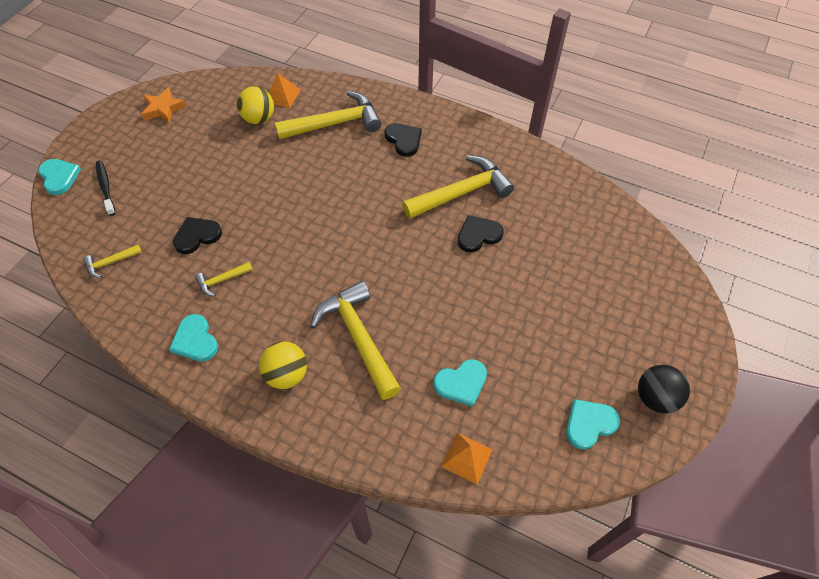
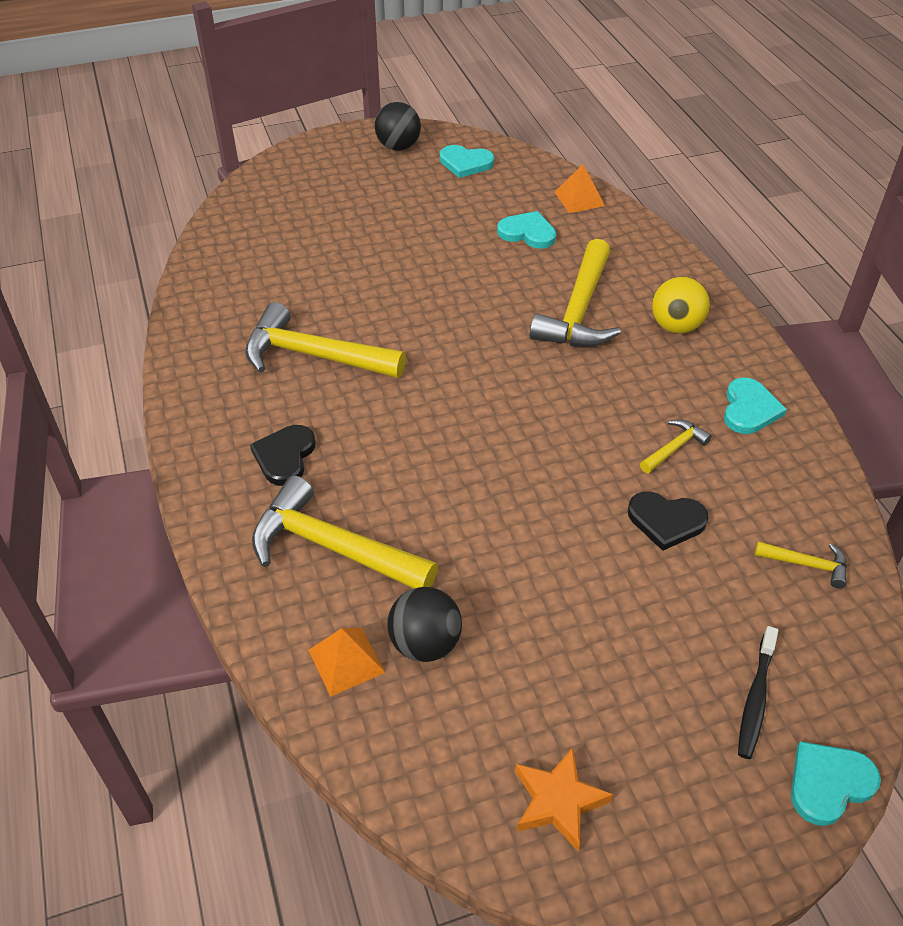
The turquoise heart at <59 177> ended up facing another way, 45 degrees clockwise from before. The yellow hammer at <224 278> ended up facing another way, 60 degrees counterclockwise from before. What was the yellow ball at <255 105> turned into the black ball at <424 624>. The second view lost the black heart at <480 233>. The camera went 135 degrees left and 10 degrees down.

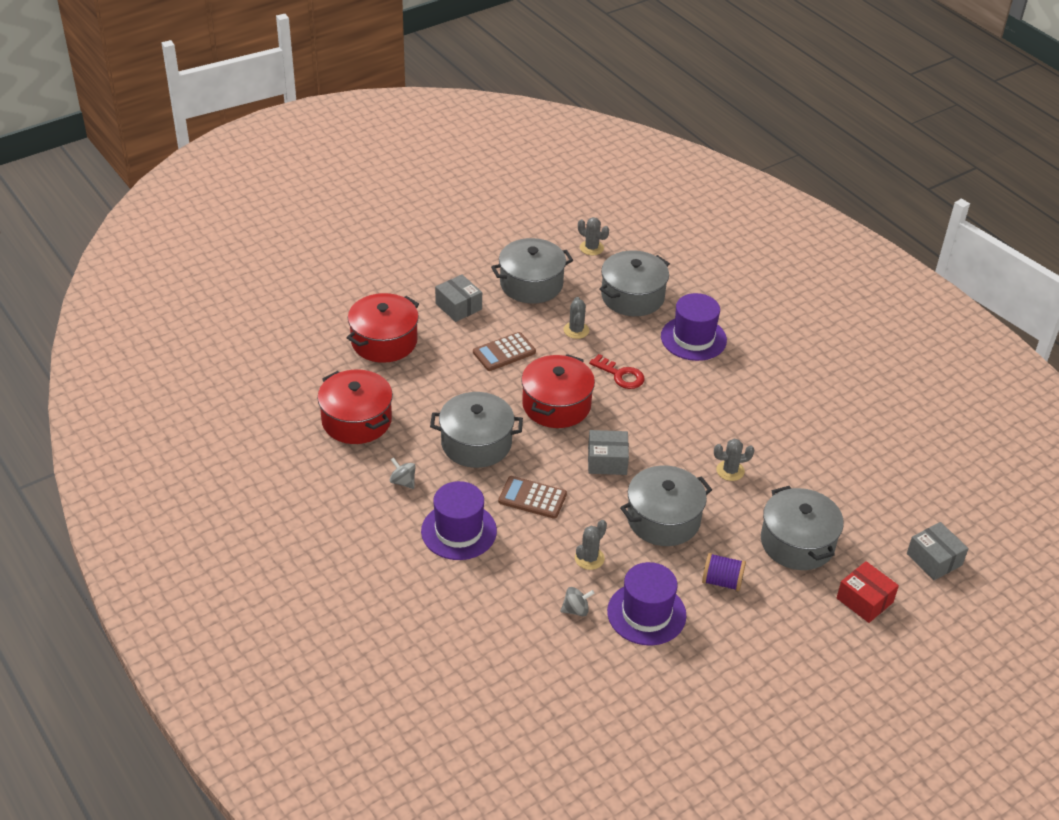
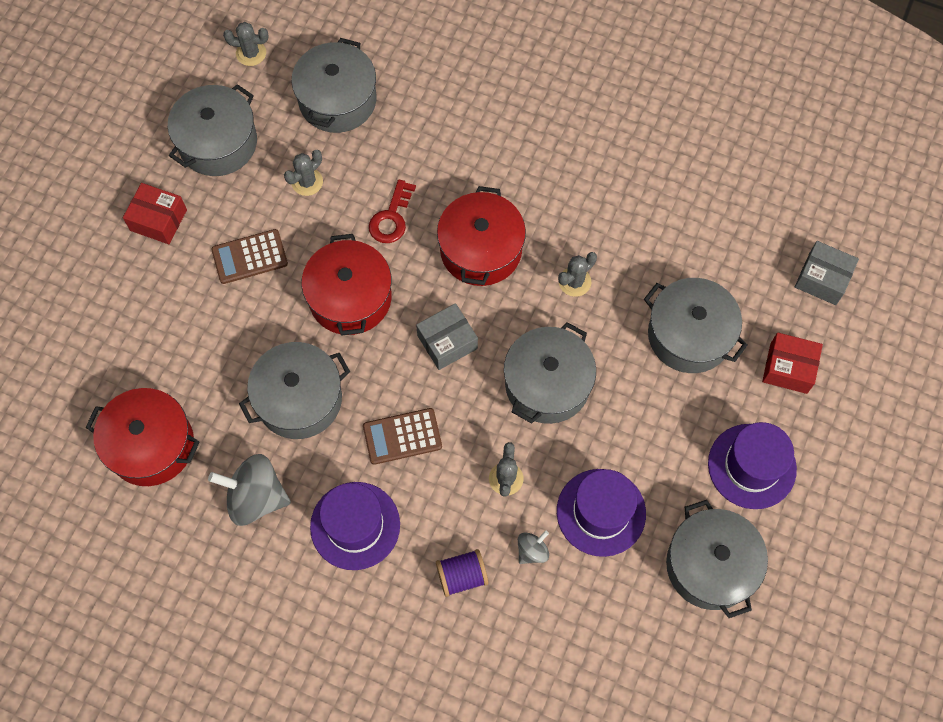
The red pot ended up elsewhere, having gone from <383 328> to <481 236>. The size of the grey spinning top at <403 473> changed by a factor of 1.97. What was the grey box at <458 298> turned into the red box at <155 213>. The brown calculator at <504 351> ended up facing another way, 45 degrees clockwise from before. The grey cactus at <576 318> ended up facing another way, 75 degrees clockwise from before. The red key at <616 371> ended up facing another way, 105 degrees clockwise from before. The purple hat ended up elsewhere, having gone from <694 327> to <752 465>. The purple spool ended up elsewhere, having gone from <724 572> to <462 573>. The second view gained the grey pot at <717 559>. The camera went 30 degrees left and 25 degrees up.

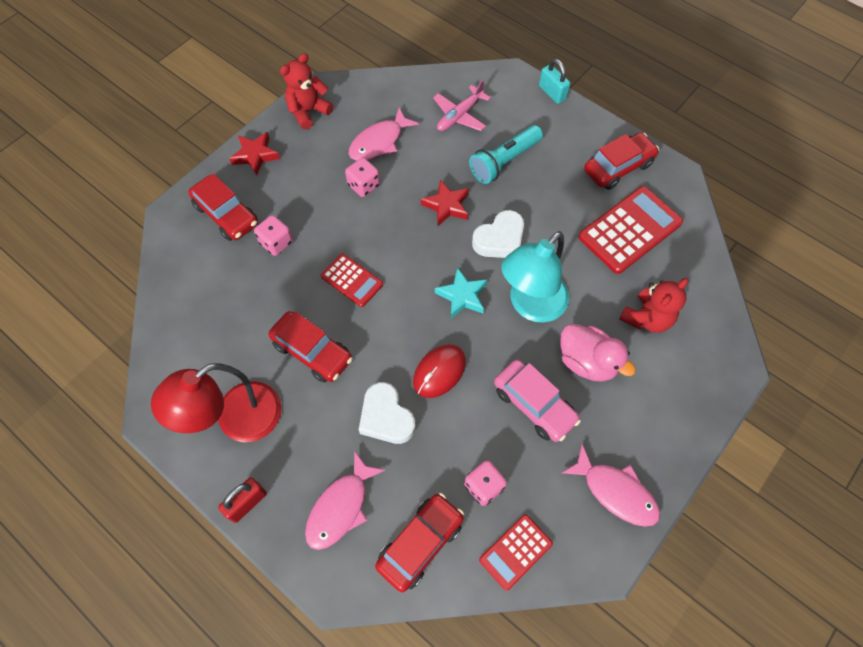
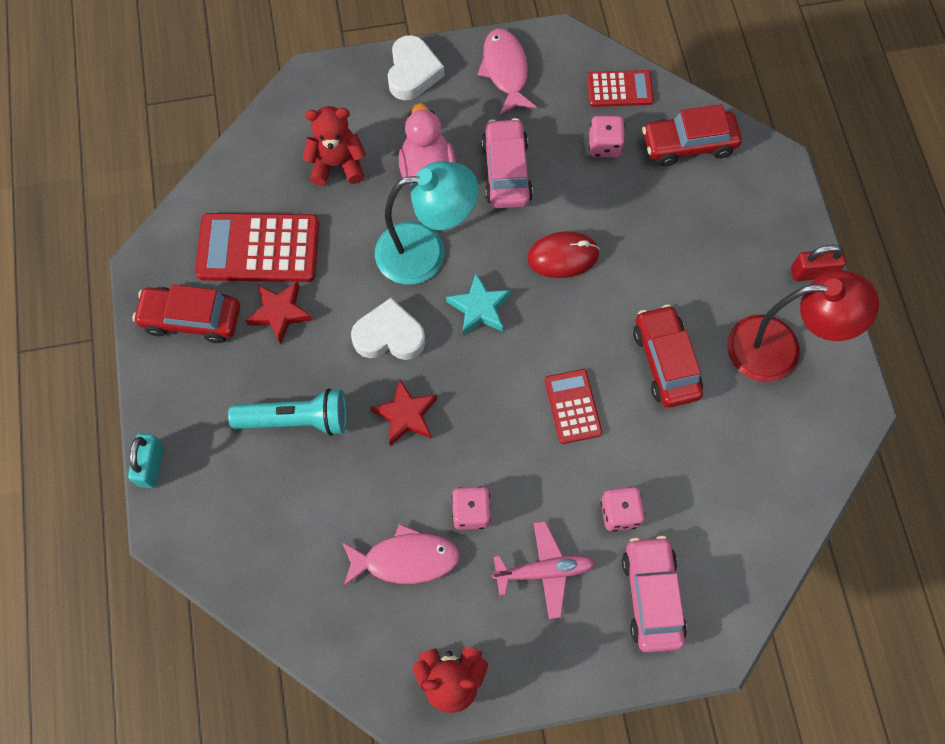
What was the red car at <223 207> turned into the pink car at <654 594>. The red star ended up elsewhere, having gone from <254 154> to <279 312>. The second view lost the pink fish at <345 500>. The white heart ended up elsewhere, having gone from <387 413> to <416 67>. The pink plane ended up elsewhere, having gone from <462 105> to <544 570>. The camera went 140 degrees left and 5 degrees up.

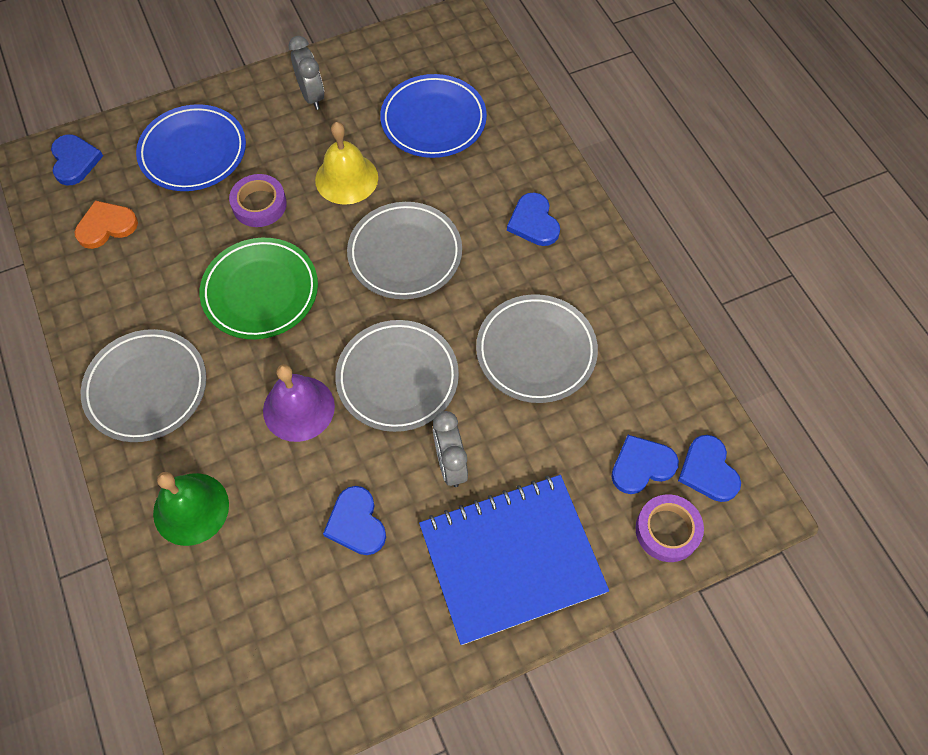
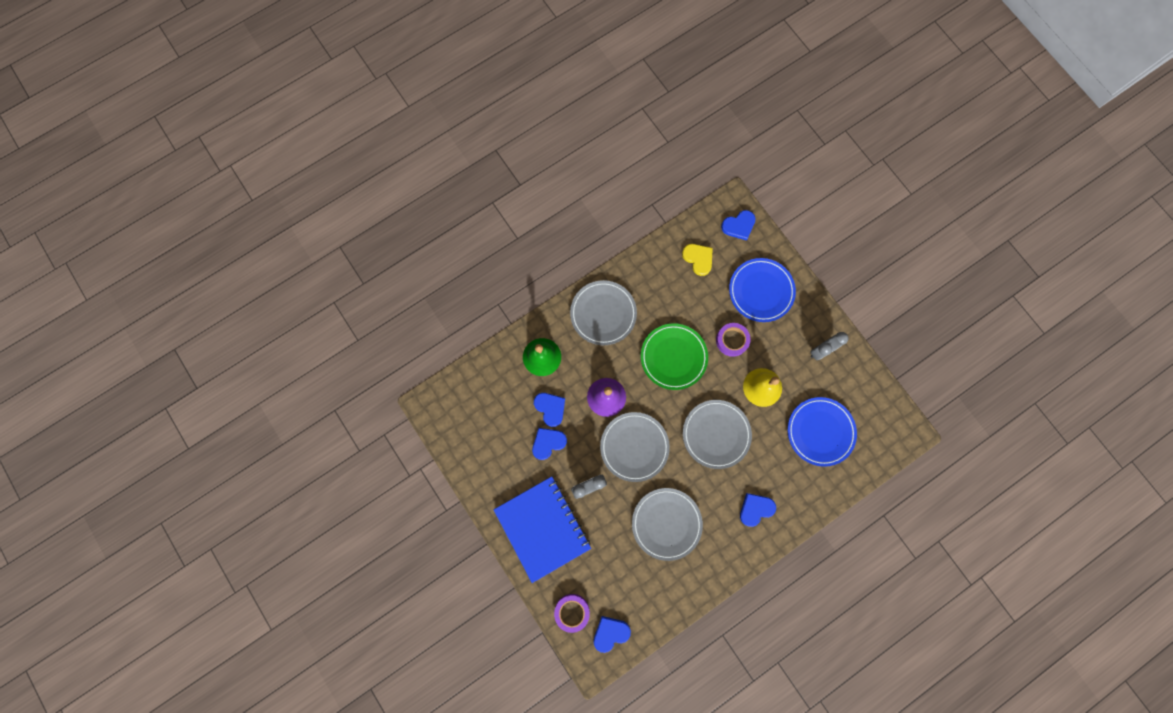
What was the orange heart at <106 224> turned into the yellow heart at <697 260>. The blue heart ended up elsewhere, having gone from <645 464> to <549 410>. The camera went 80 degrees right and 15 degrees up.

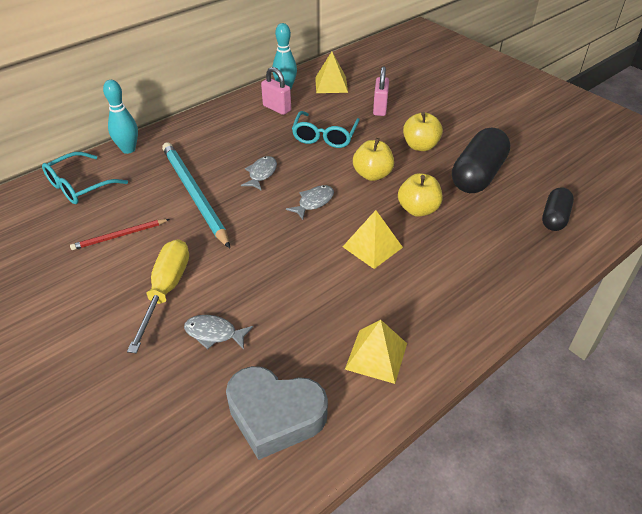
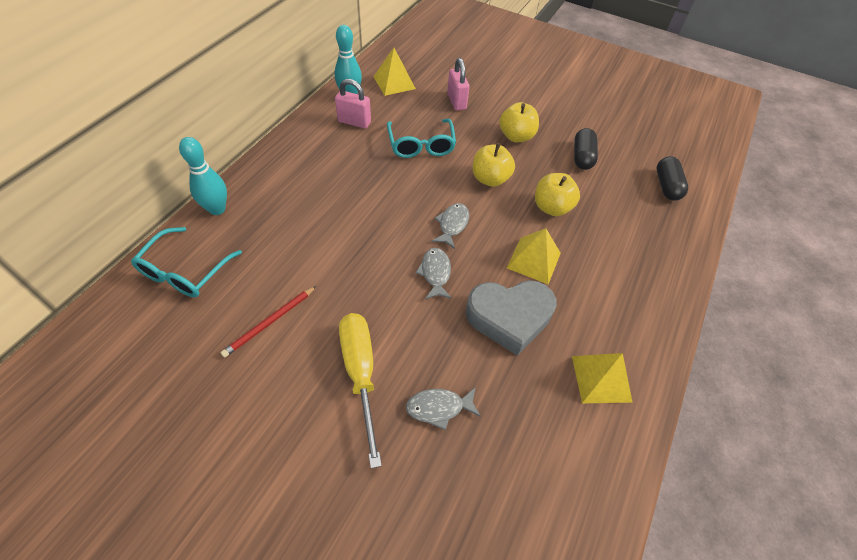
The second view lost the turquoise pencil at <196 195>. The grey heart ended up elsewhere, having gone from <277 413> to <511 318>. The grey fish ended up elsewhere, having gone from <259 173> to <433 273>. The size of the black capsule at <481 160> changed by a factor of 0.58. The camera went 25 degrees left and 10 degrees up.

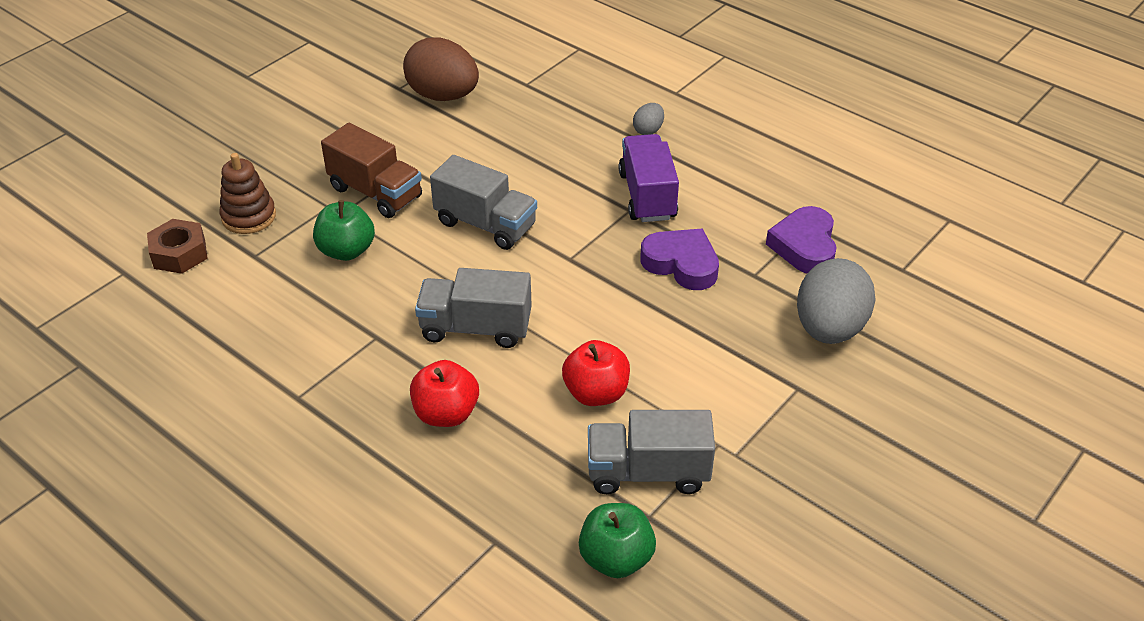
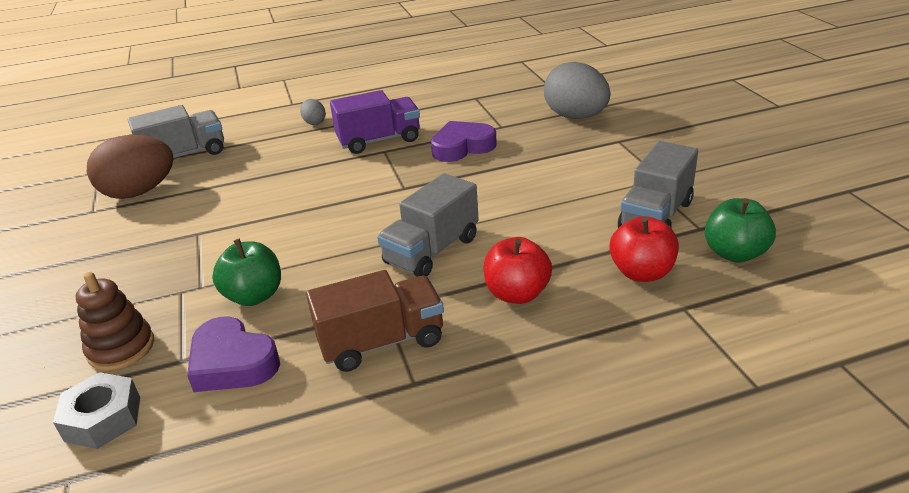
What was the brown nut at <177 246> turned into the grey nut at <96 410>. The brown truck ended up elsewhere, having gone from <371 170> to <375 321>. The grey truck ended up elsewhere, having gone from <483 202> to <176 131>. The red apple ended up elsewhere, having gone from <596 373> to <644 249>. The purple truck at <648 178> ended up facing another way, 135 degrees clockwise from before. The purple heart ended up elsewhere, having gone from <801 239> to <233 354>. The camera went 55 degrees left and 10 degrees down.

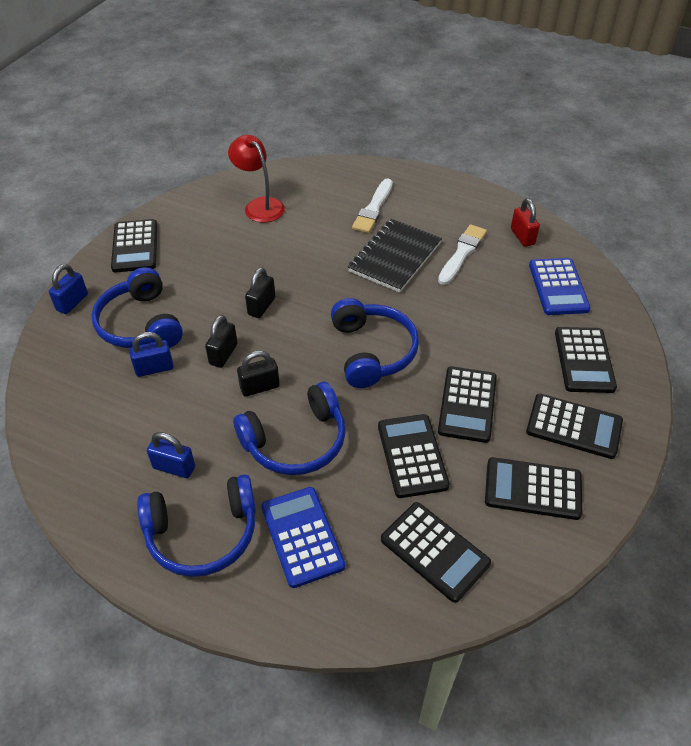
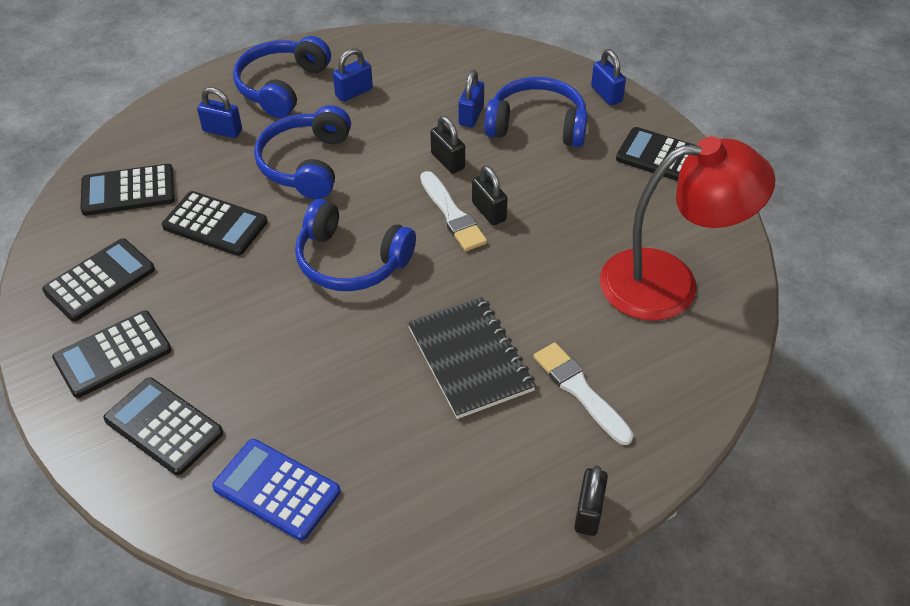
The size of the red lamp at <256 179> changed by a factor of 1.68. The black padlock ended up elsewhere, having gone from <258 373> to <591 500>. Where the blue calculator stood at <303 537>, the blue padlock came to stand at <219 112>. The white brush ended up elsewhere, having gone from <462 254> to <453 211>. The second view lost the black calculator at <467 404>. The second view lost the red padlock at <525 222>. The camera went 125 degrees right and 0 degrees up.

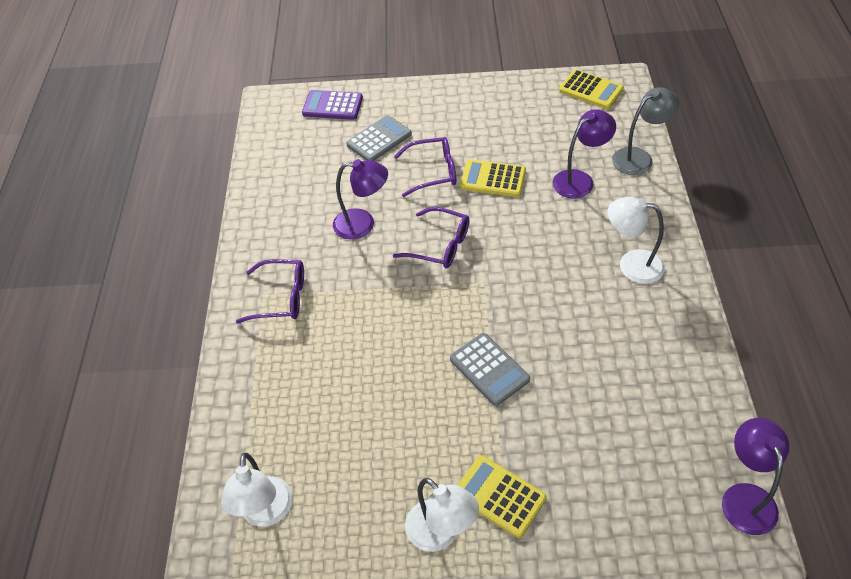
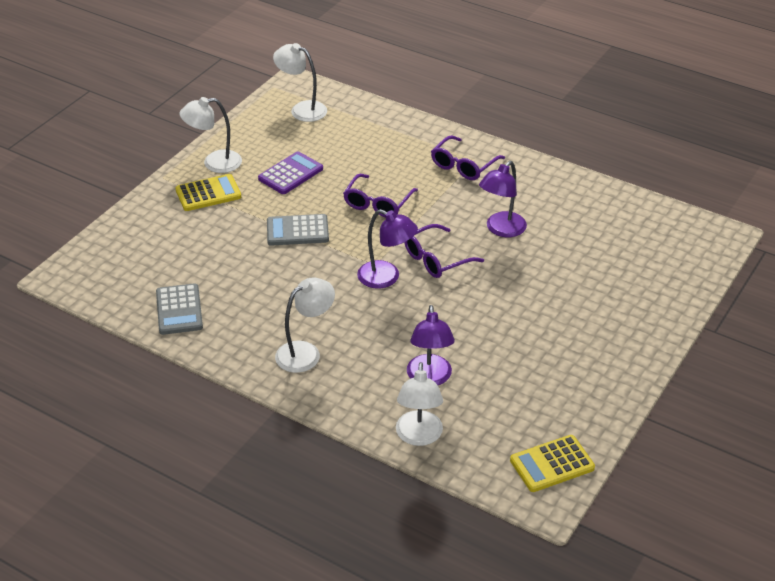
The purple calculator ended up elsewhere, having gone from <332 105> to <290 172>. The grey calculator ended up elsewhere, having gone from <379 138> to <179 309>. The purple glasses ended up elsewhere, having gone from <425 167> to <380 195>. The second view lost the yellow calculator at <493 178>. What was the grey lamp at <645 131> turned into the white lamp at <419 404>. The purple lamp ended up elsewhere, having gone from <755 476> to <387 249>. The camera went 120 degrees right and 10 degrees down.

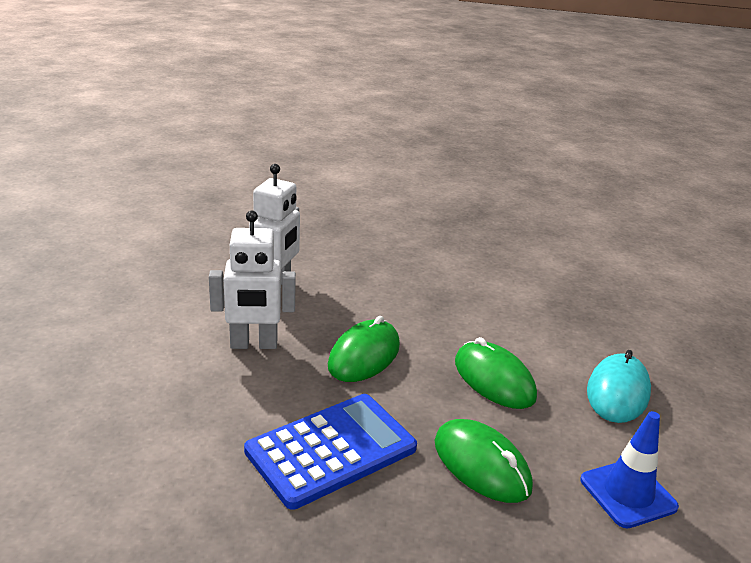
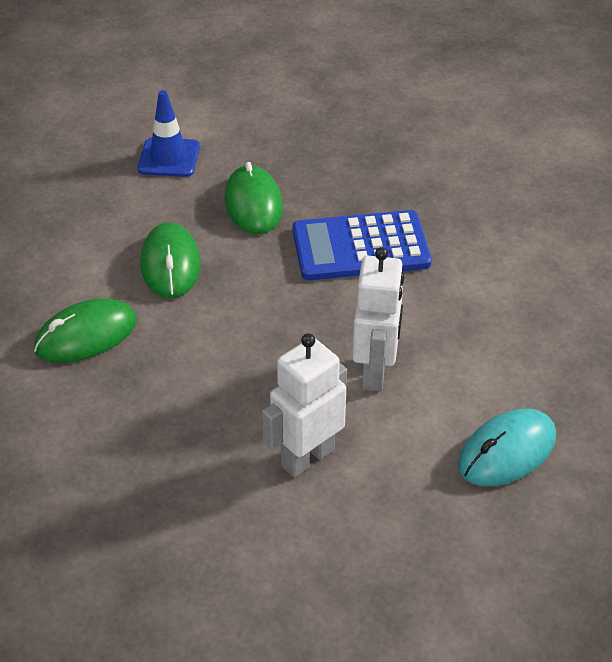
The white robot at <252 280> ended up facing another way, 75 degrees clockwise from before. The green mouse ended up elsewhere, having gone from <364 349> to <85 330>. The turquoise mouse ended up elsewhere, having gone from <619 386> to <507 447>. The camera went 150 degrees left and 15 degrees up.

